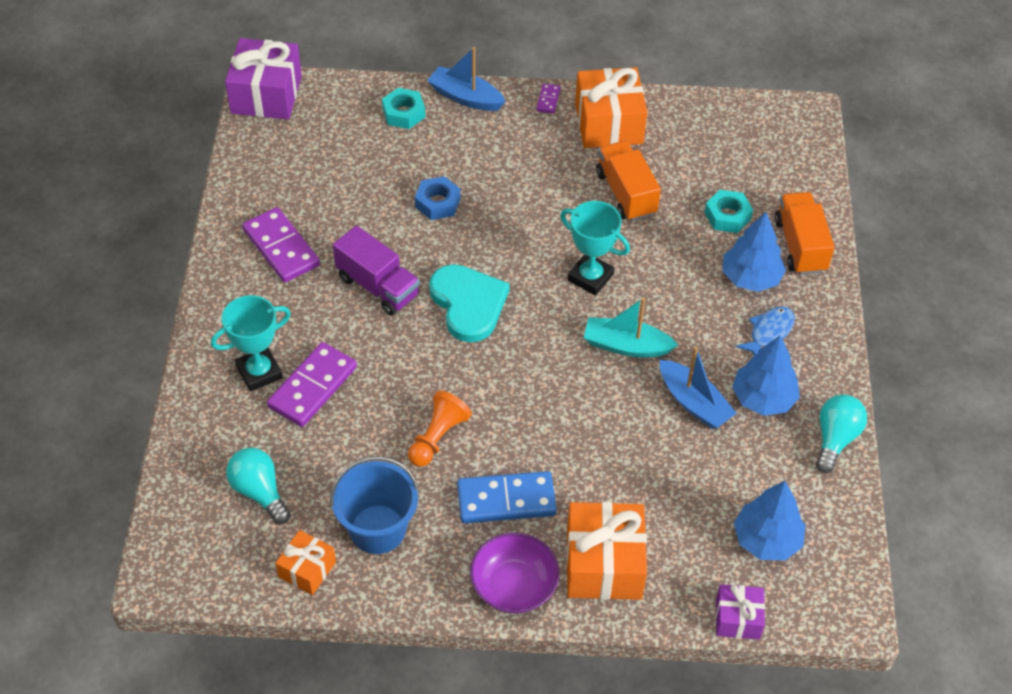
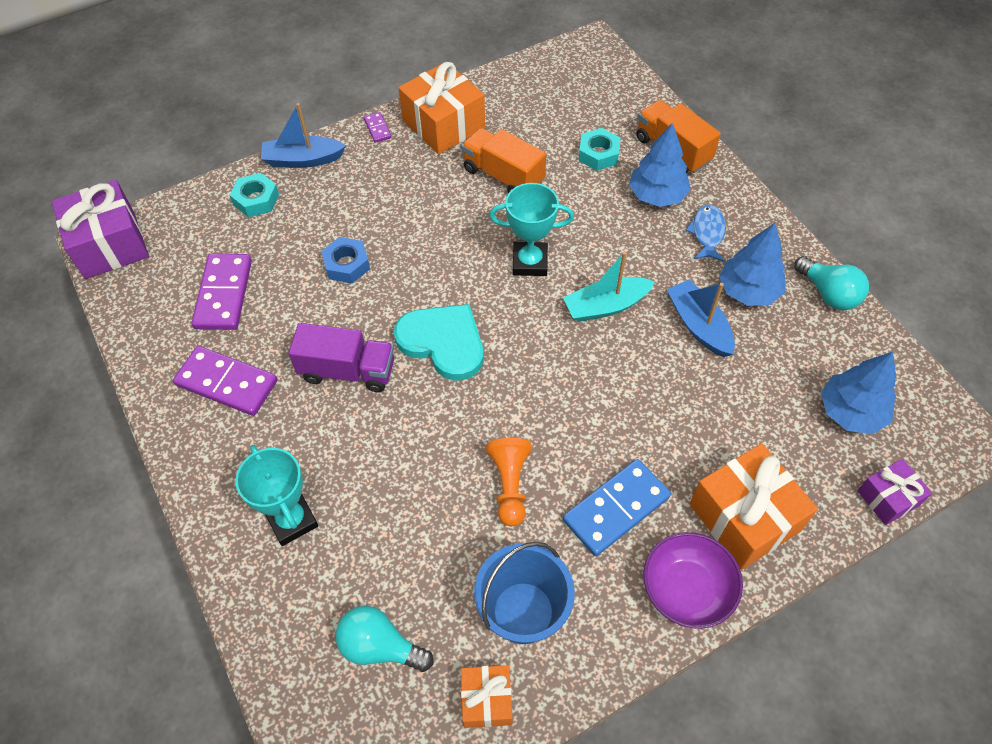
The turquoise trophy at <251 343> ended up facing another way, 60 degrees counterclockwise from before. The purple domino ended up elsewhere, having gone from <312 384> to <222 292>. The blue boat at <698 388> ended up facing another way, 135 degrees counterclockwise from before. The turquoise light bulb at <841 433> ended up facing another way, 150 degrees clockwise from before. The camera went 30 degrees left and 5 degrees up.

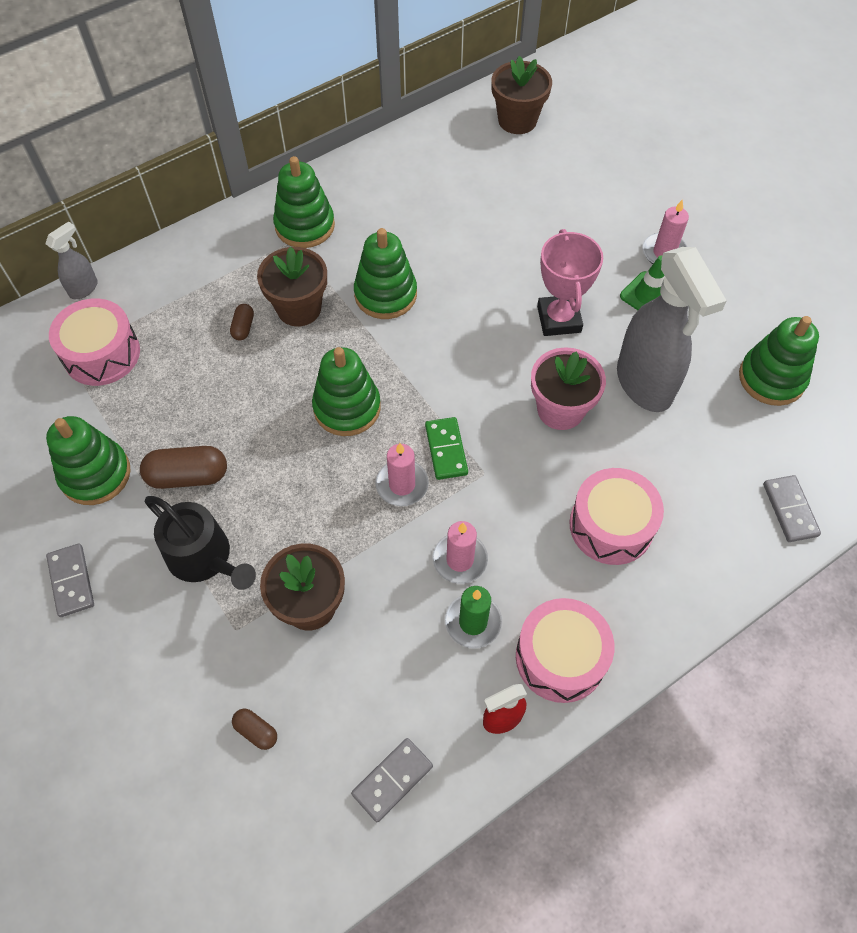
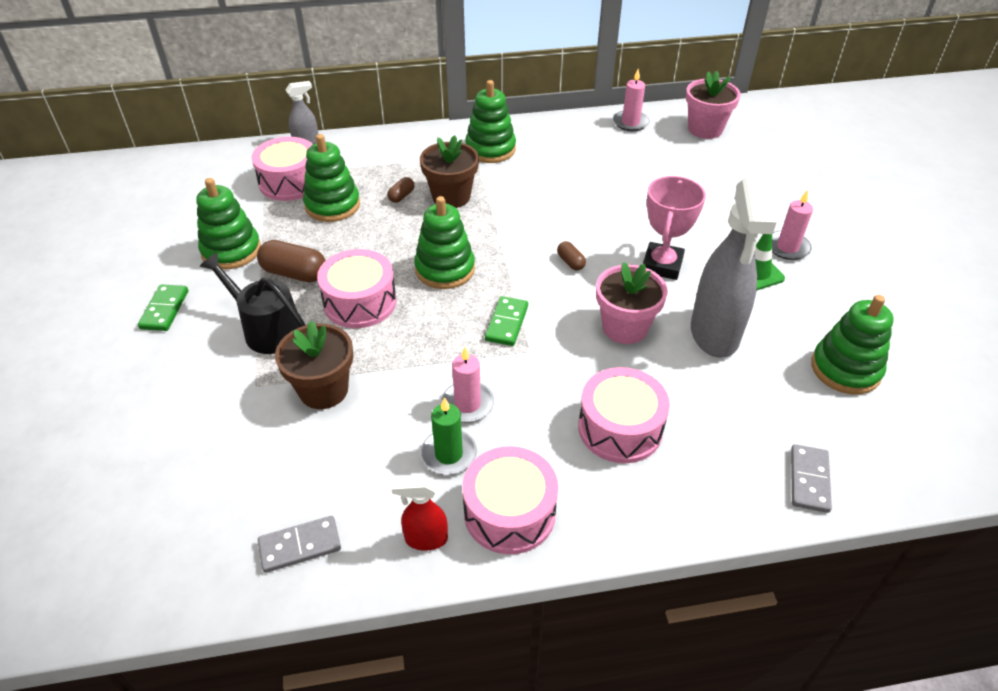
What was the grey domino at <70 580> turned into the green domino at <163 307>. The black watering can at <200 543> ended up facing another way, 150 degrees clockwise from before. The brown capsule ended up elsewhere, having gone from <254 729> to <571 256>. The green stacking toy ended up elsewhere, having gone from <385 273> to <331 178>. The pink candle ended up elsewhere, having gone from <402 474> to <631 100>. What was the brown flower pot at <521 95> turned into the pink flower pot at <713 105>. The second view gained the pink drum at <357 288>. The camera went 25 degrees right and 15 degrees down.

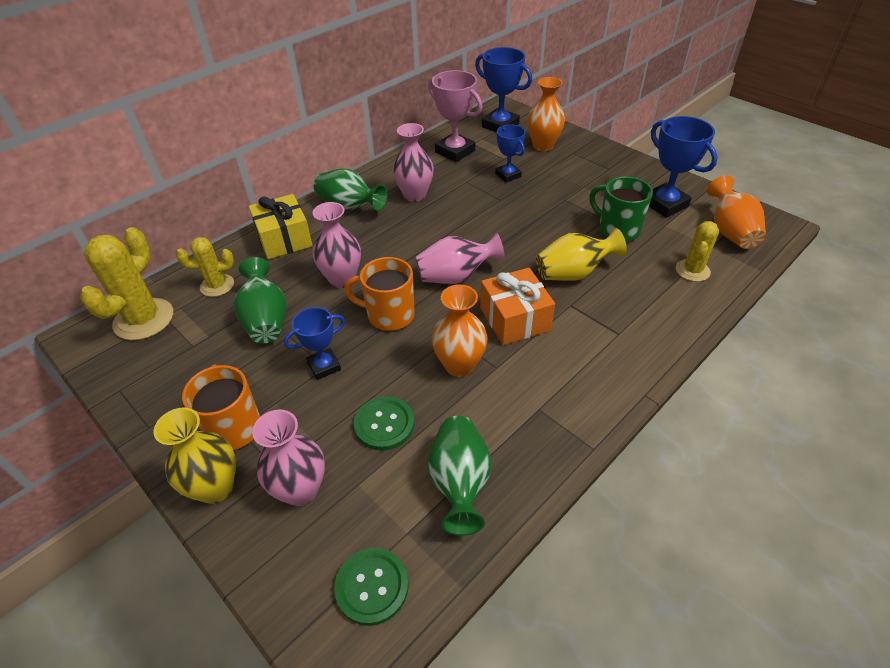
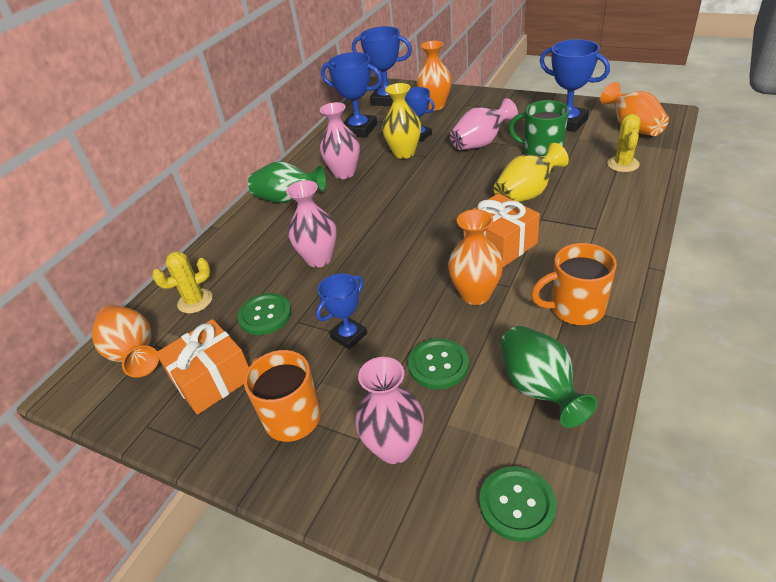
Where the yellow cactus stood at <126 283>, the orange vase came to stand at <125 341>. The yellow vase ended up elsewhere, having gone from <194 455> to <401 121>. Where the green vase stood at <260 300>, the green button came to stand at <265 314>. The second view lost the yellow gift at <280 226>. The orange mug ended up elsewhere, having gone from <379 294> to <574 284>. The pink vase ended up elsewhere, having gone from <460 258> to <484 124>. What was the pink trophy at <455 116> turned into the blue trophy at <352 95>. The second view gained the orange gift at <202 367>. The camera went 15 degrees left and 5 degrees down.

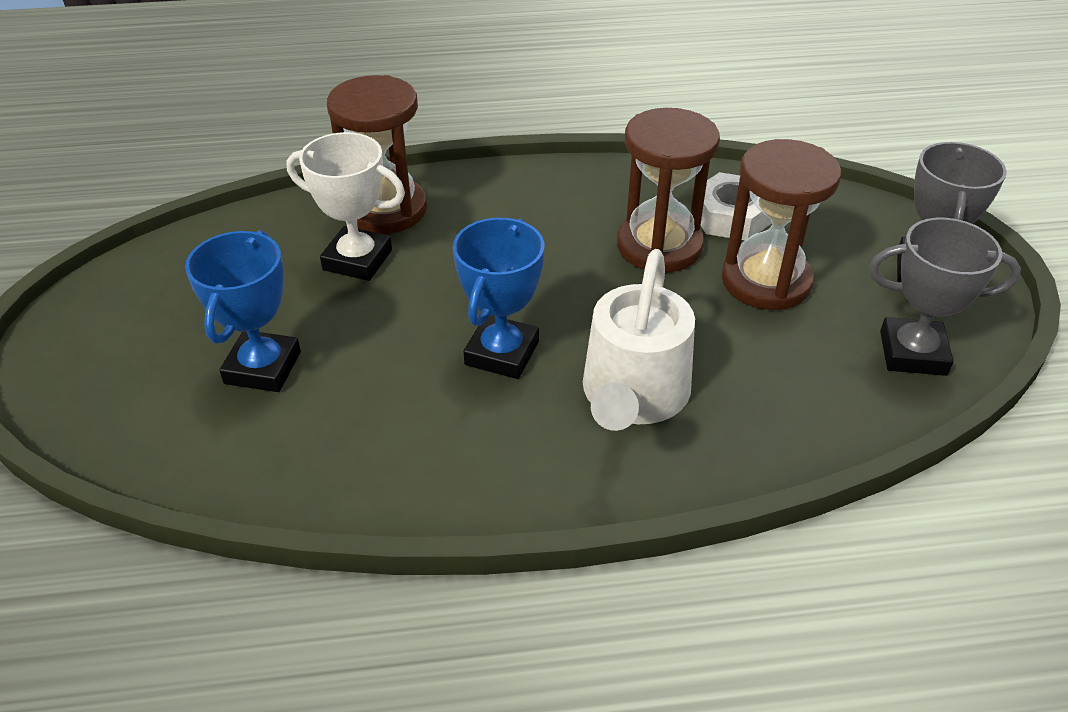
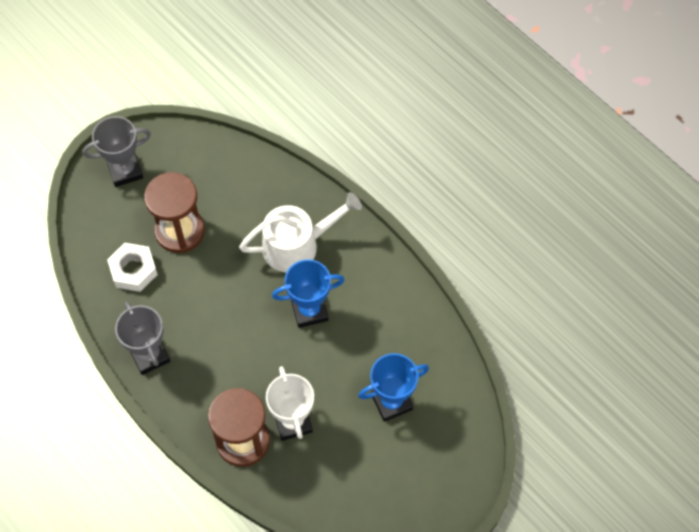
The second view lost the brown hourglass at <668 190>. The grey trophy ended up elsewhere, having gone from <945 297> to <142 338>. The camera went 125 degrees left and 20 degrees up.

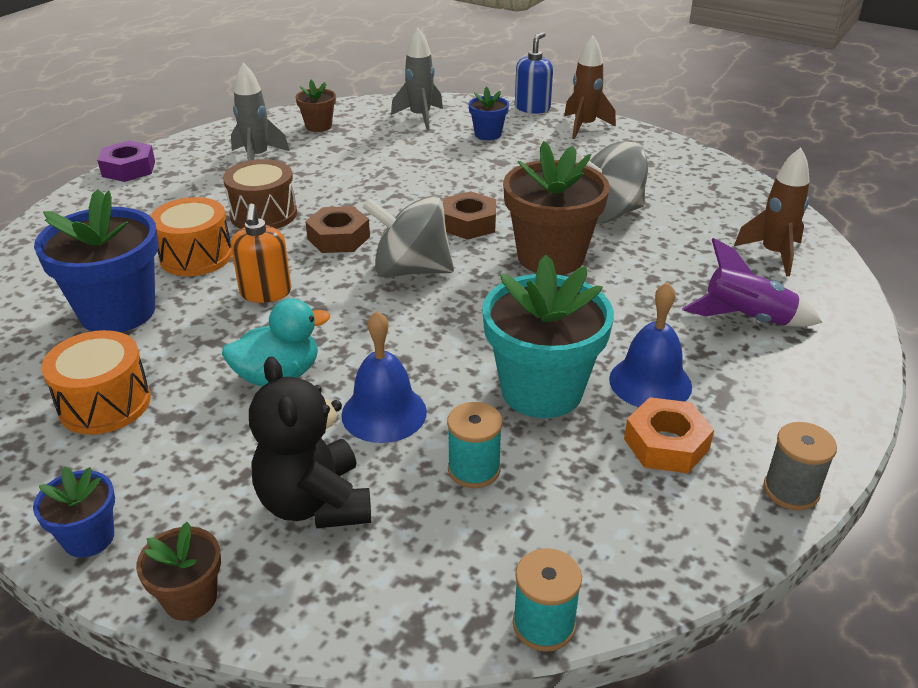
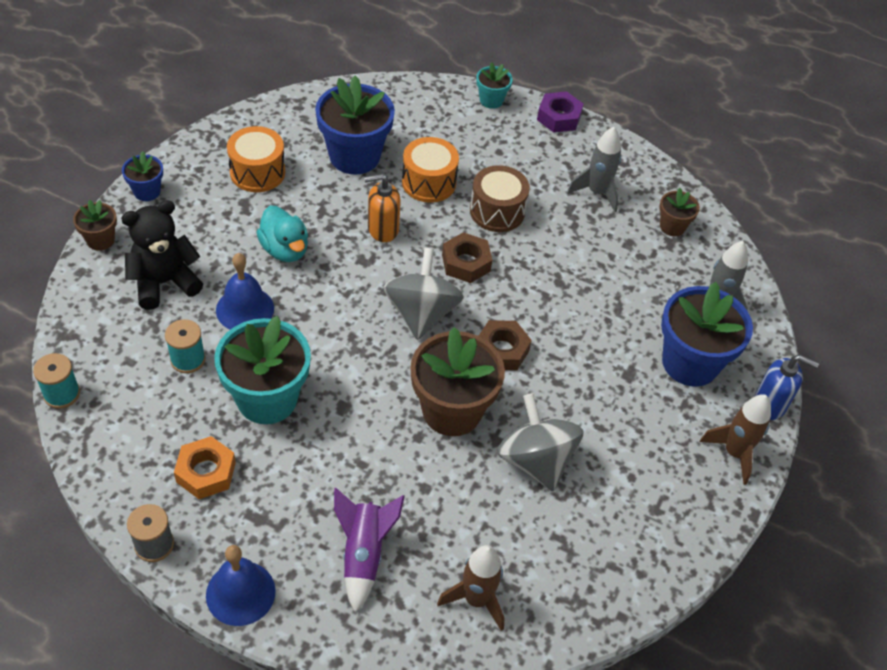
The size of the blue flower pot at <489 113> changed by a factor of 2.01. The blue bell ended up elsewhere, having gone from <650 344> to <241 585>. The second view gained the turquoise flower pot at <494 85>. The camera went 80 degrees right and 15 degrees up.

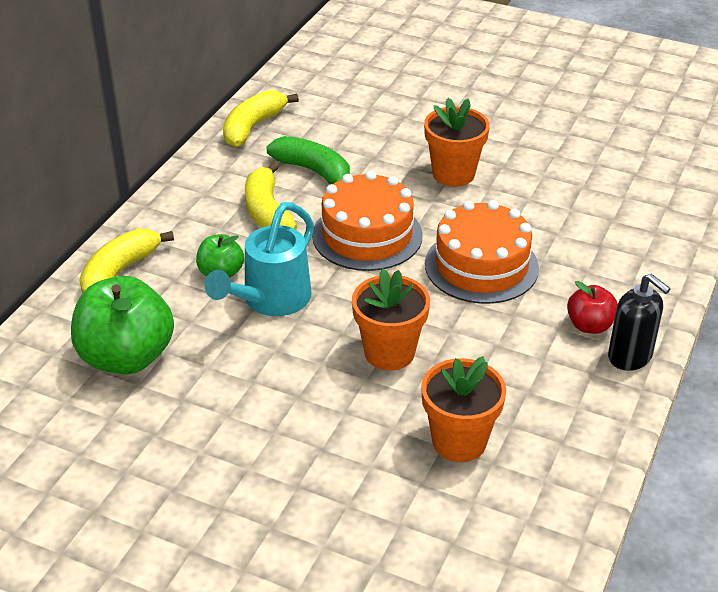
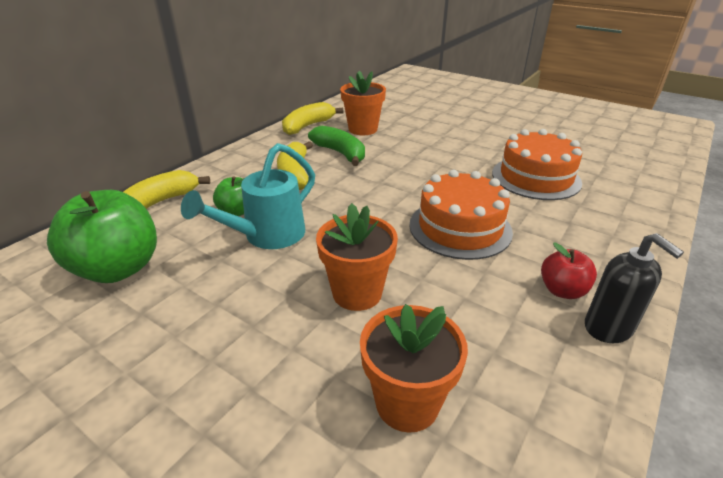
The orange cake ended up elsewhere, having gone from <367 221> to <537 164>. The orange flower pot ended up elsewhere, having gone from <457 142> to <363 103>. The camera went 10 degrees right and 5 degrees down.

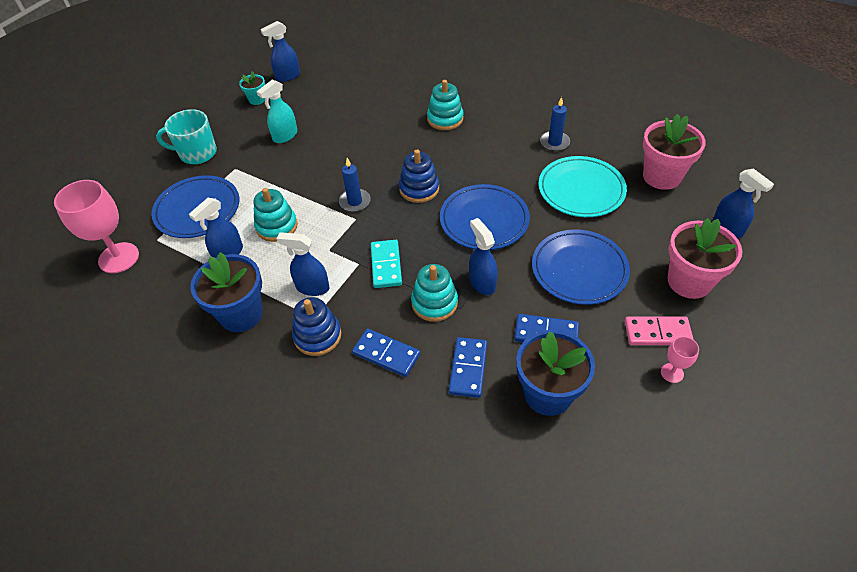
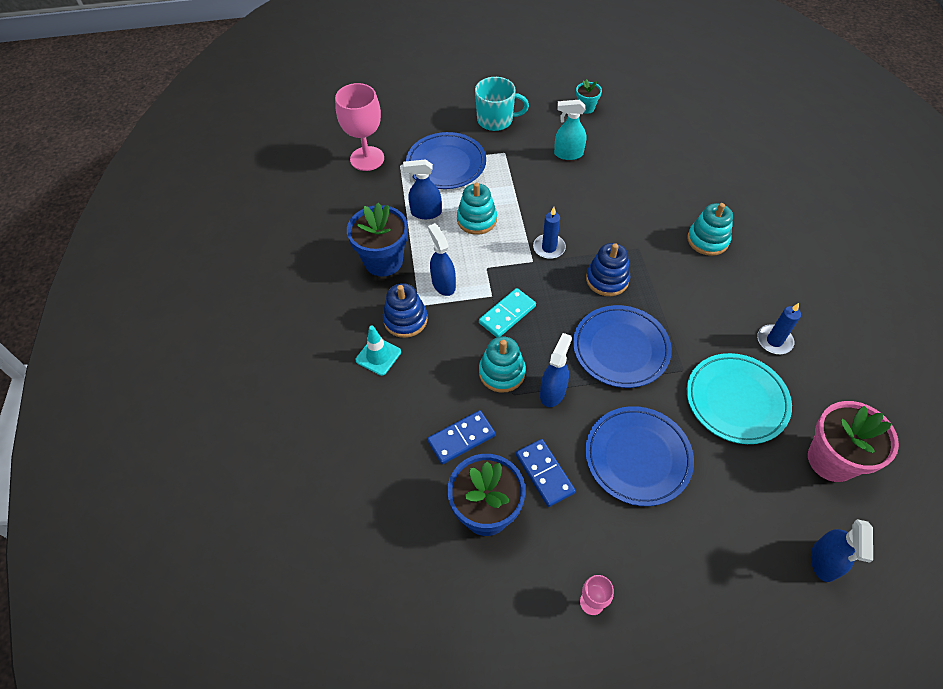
The turquoise mug at <186 136> ended up facing another way, 135 degrees clockwise from before. The second view lost the blue spray bottle at <280 51>. The second view lost the blue domino at <386 353>. The second view lost the pink domino at <659 331>. The second view lost the pink flower pot at <705 258>. The second view gained the turquoise traffic cone at <378 350>. The camera went 50 degrees right and 5 degrees up.

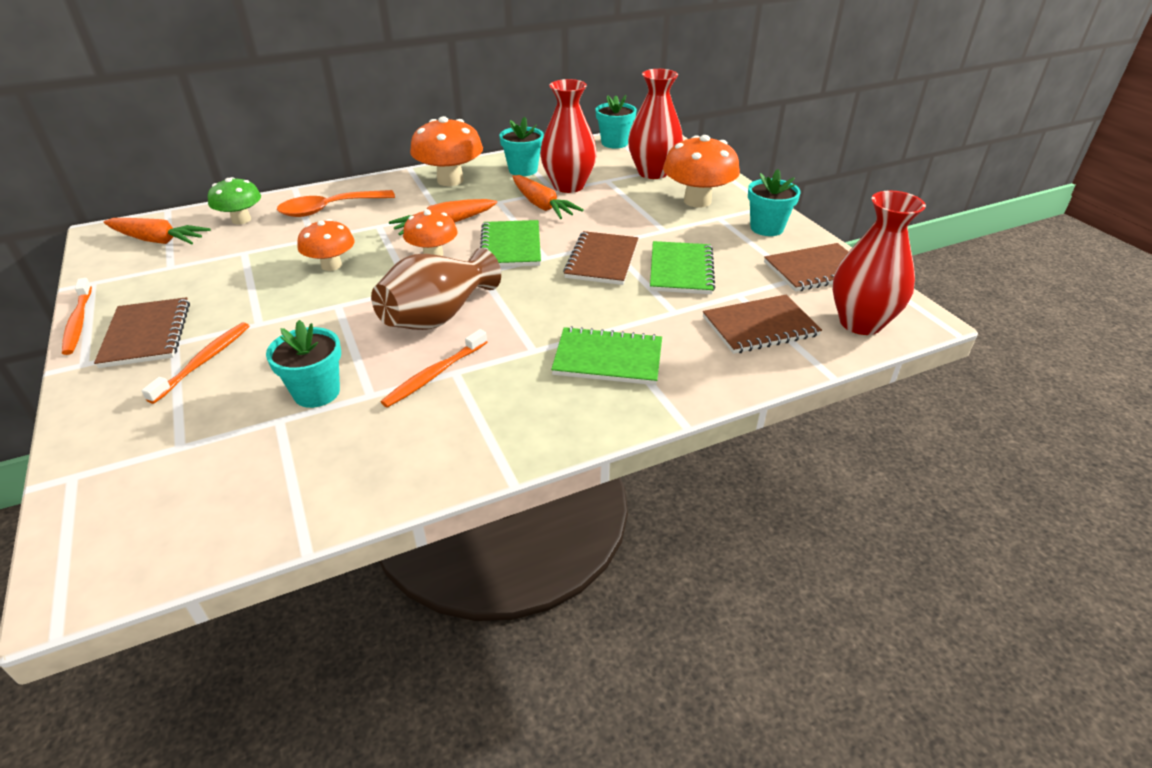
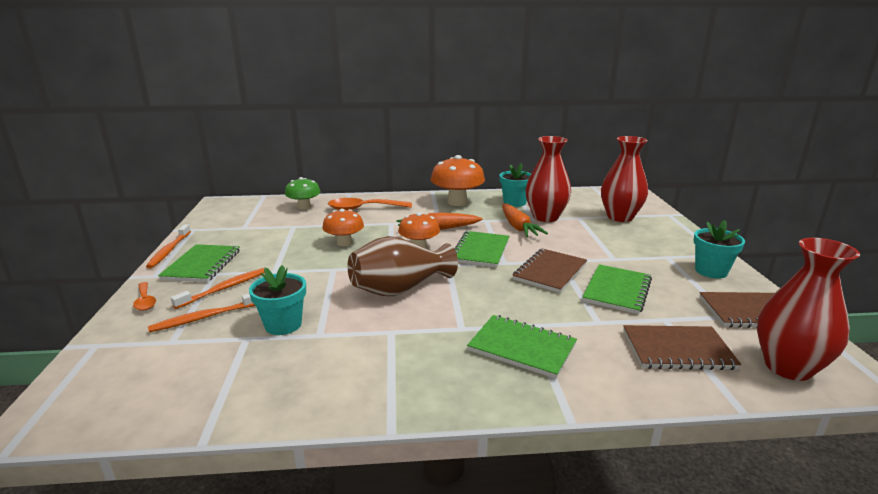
What was the brown notebook at <142 332> turned into the green notebook at <199 263>. The second view lost the orange carrot at <157 231>. The orange toothbrush ended up elsewhere, having gone from <434 368> to <202 313>. The second view lost the turquoise flower pot at <616 122>. The second view lost the orange mushroom at <701 171>. The second view gained the orange spoon at <144 296>. The camera went 20 degrees right and 15 degrees down.

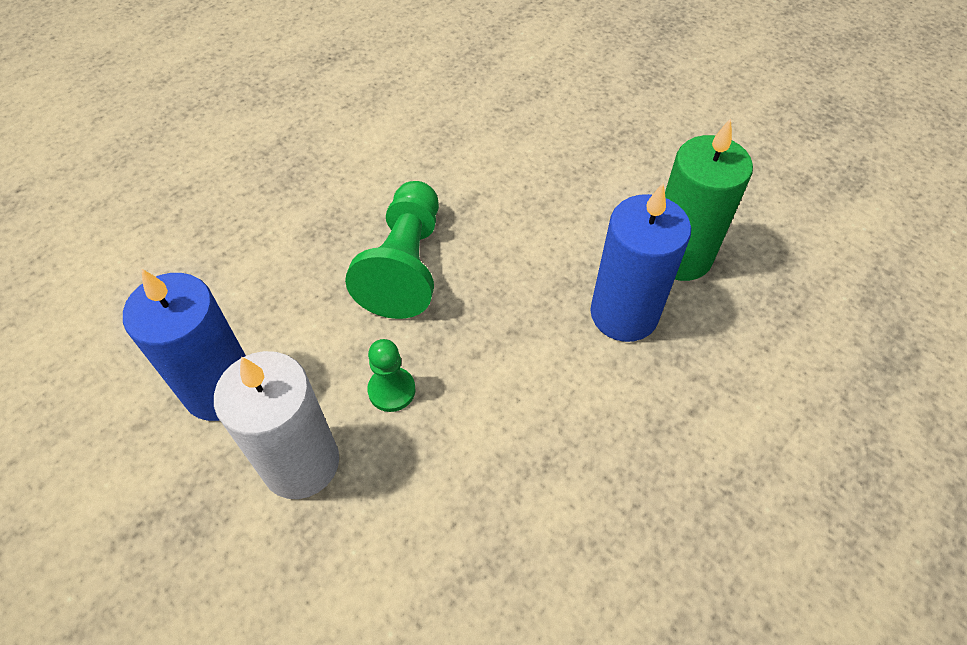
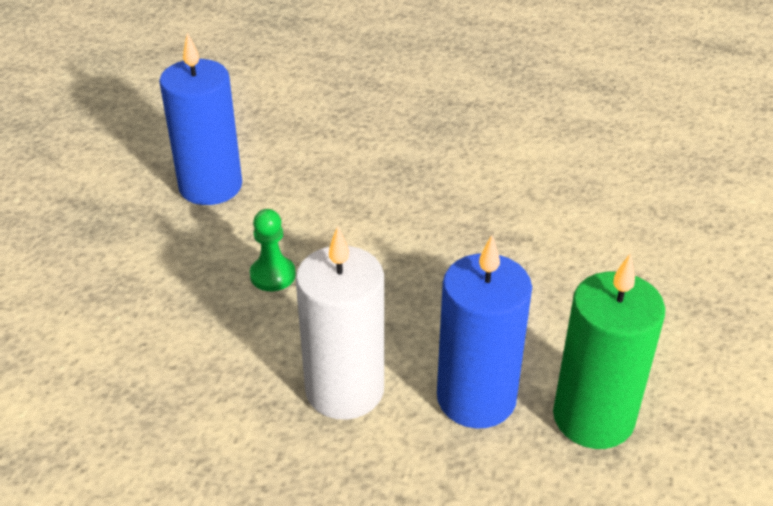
The white candle ended up elsewhere, having gone from <276 425> to <340 323>. The second view lost the green pawn at <392 250>. The camera went 60 degrees right and 15 degrees down.

